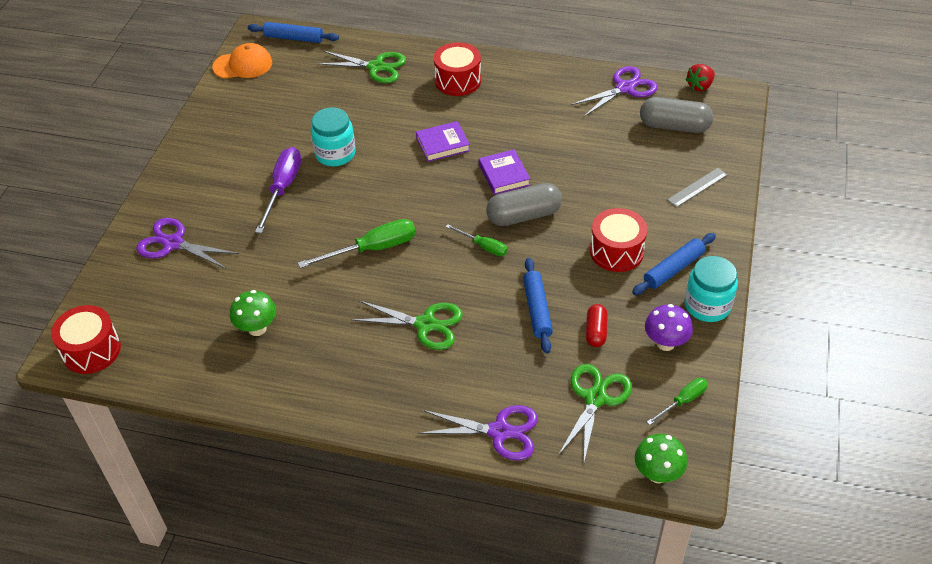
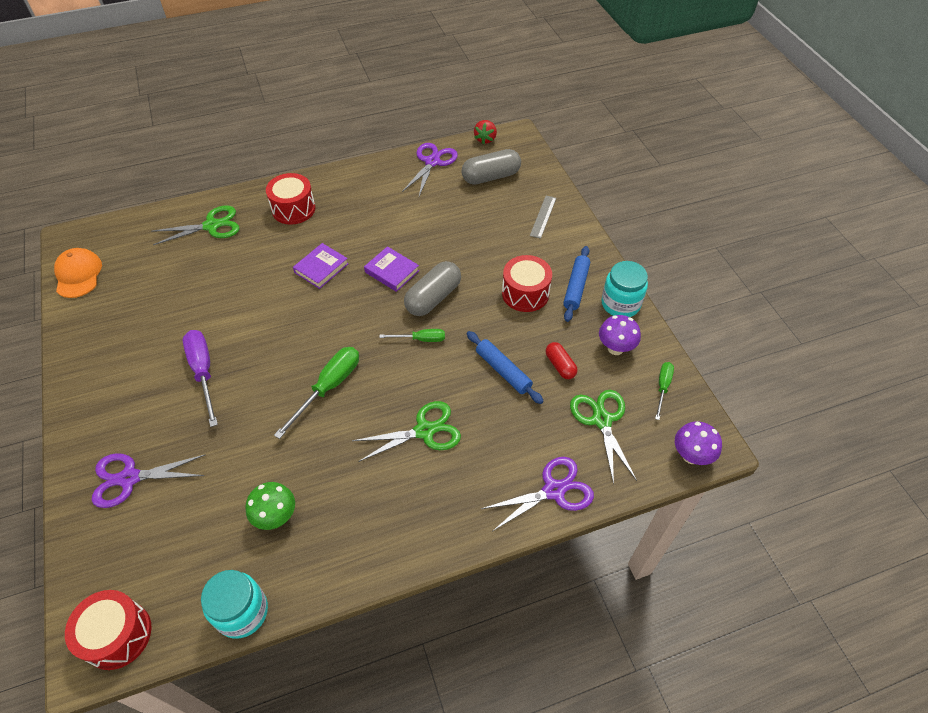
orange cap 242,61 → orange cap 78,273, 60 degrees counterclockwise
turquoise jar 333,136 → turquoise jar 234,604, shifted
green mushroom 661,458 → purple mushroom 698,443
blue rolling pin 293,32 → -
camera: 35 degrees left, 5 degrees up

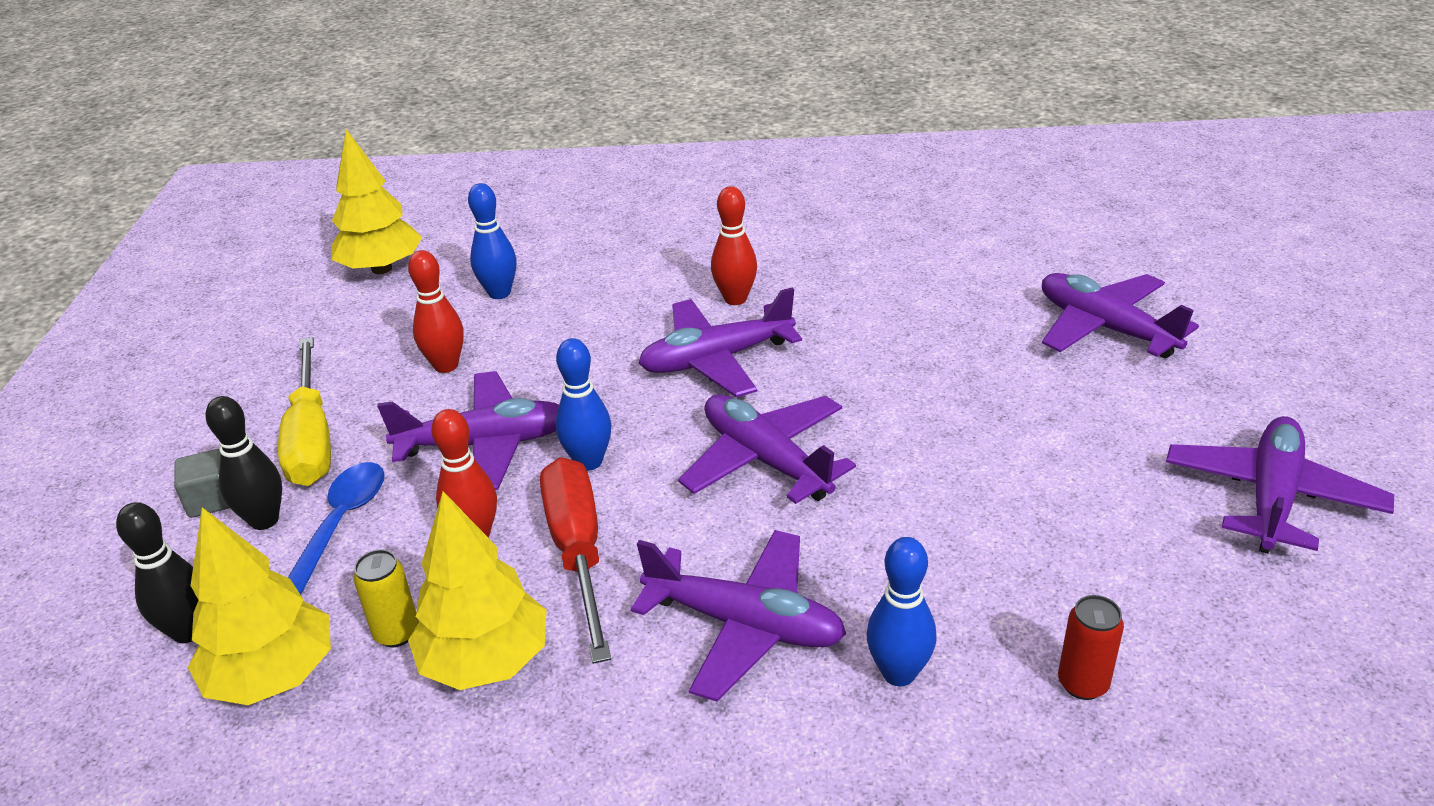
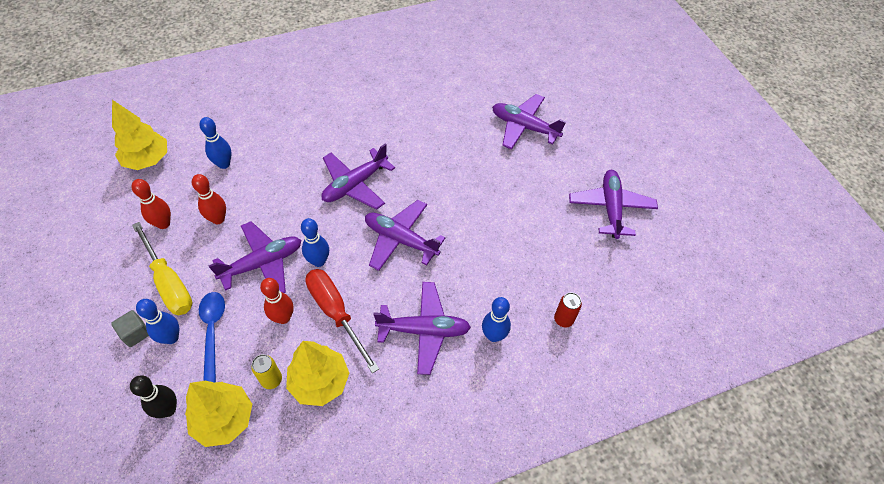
red bowling pin 734,245 → red bowling pin 151,204, shifted
black bowling pin 244,463 → blue bowling pin 157,321
camera: 25 degrees left, 20 degrees up

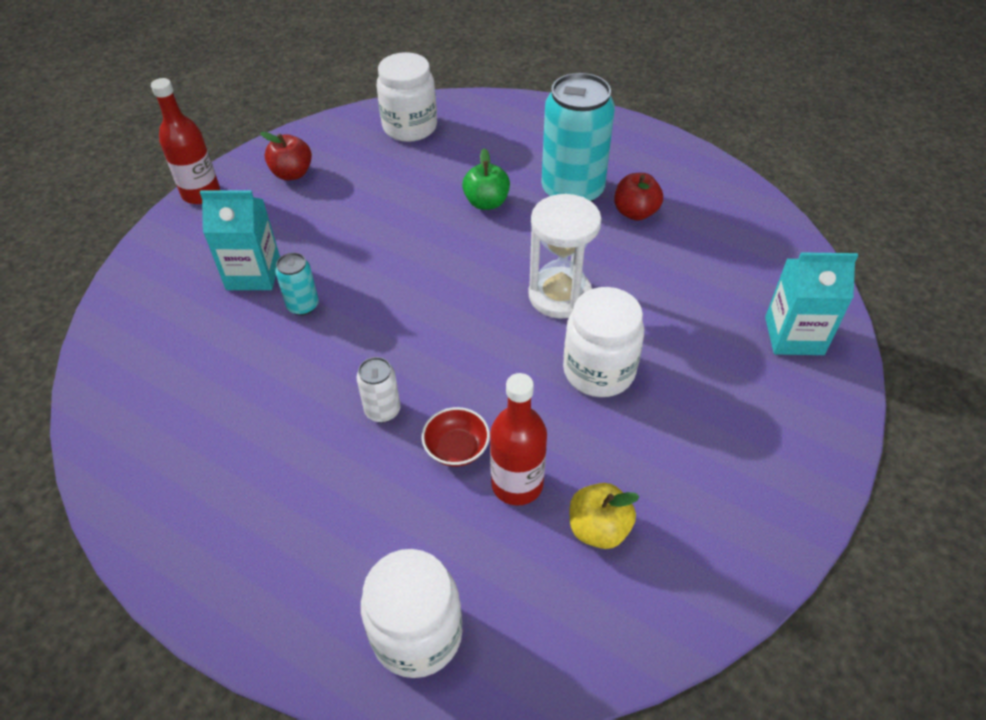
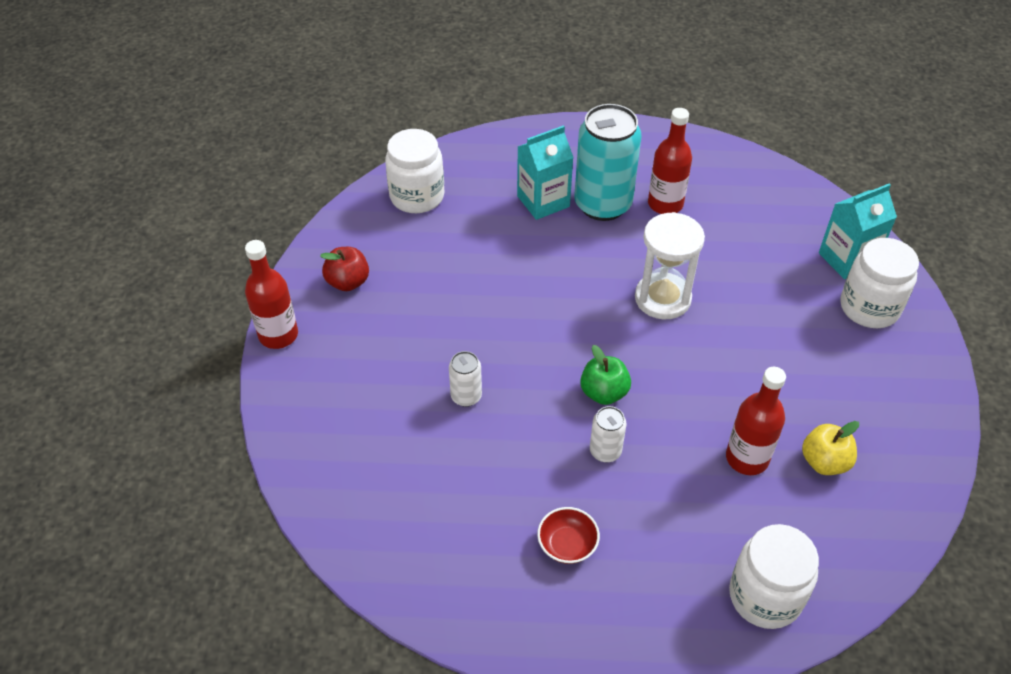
turquoise can 297,284 → white can 465,379
turquoise carton 240,240 → turquoise carton 545,172, shifted
red bowl 456,437 → red bowl 568,535, shifted
green apple 486,179 → green apple 605,375, shifted
red apple 638,197 → red bottle 670,161
white jar 603,342 → white jar 879,283, shifted
camera: 30 degrees left, 0 degrees up

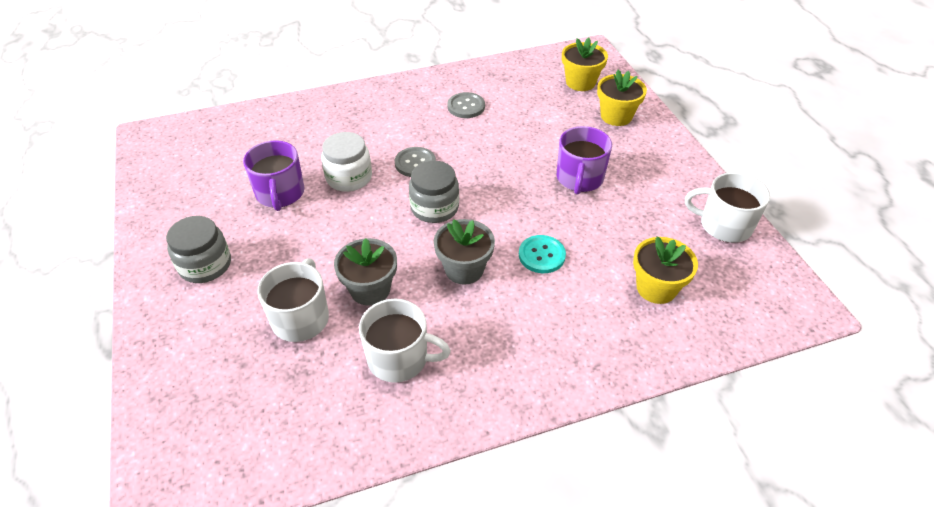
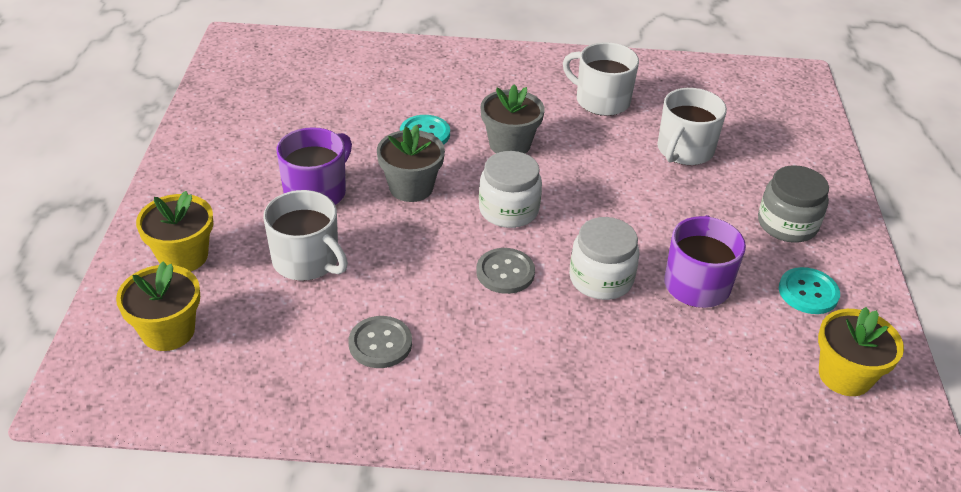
white mug 727,207 → white mug 305,235, shifted
grey flower pot 365,271 → grey flower pot 411,163, shifted
grey jar 434,192 → white jar 510,189
- → turquoise button 809,290
yellow flower pot 665,270 → yellow flower pot 861,351, shifted
camera: 160 degrees left, 5 degrees down

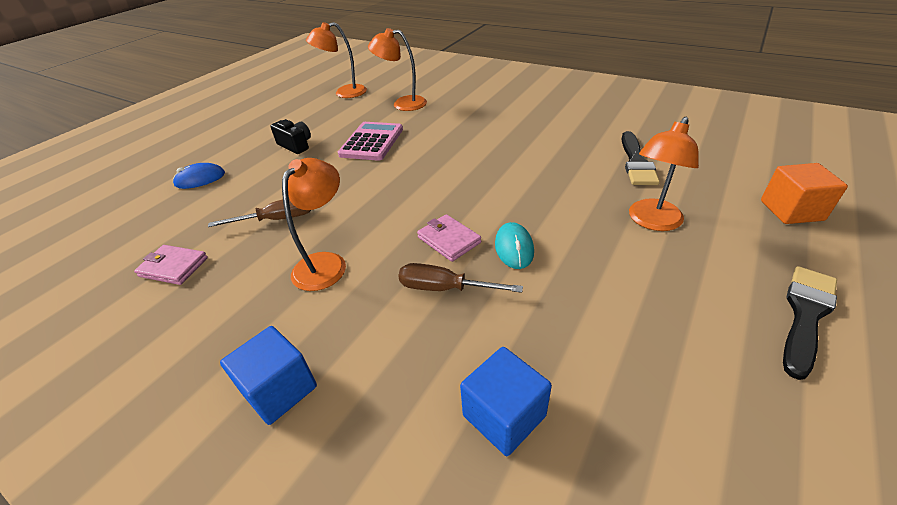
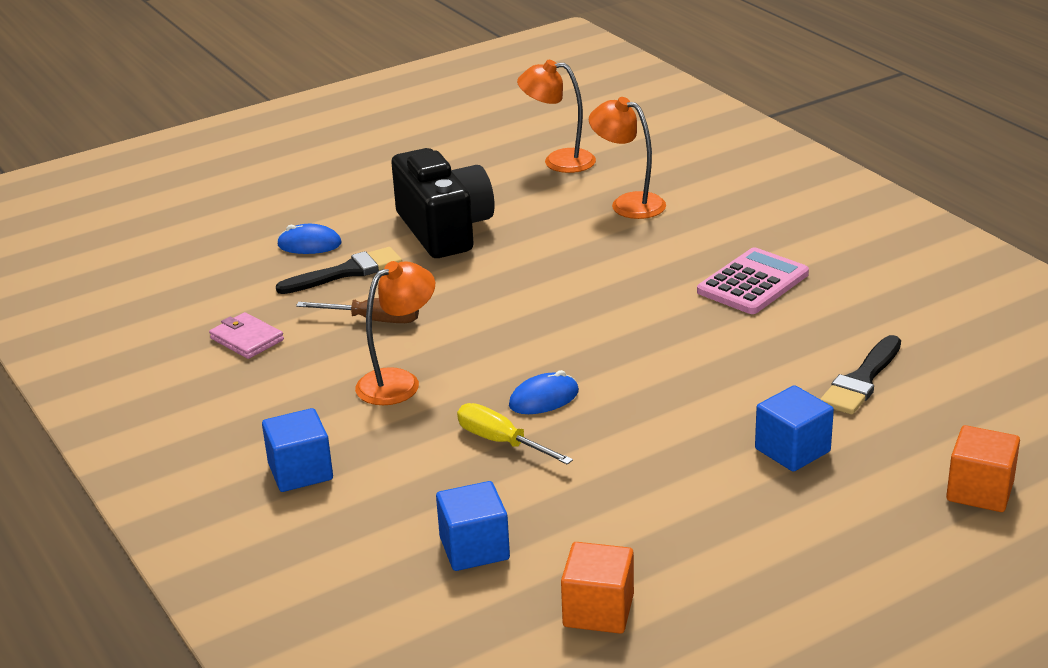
black brush 810,323 → black brush 339,270, shifted
black camera 290,136 → black camera 442,203, x2.09
brown screwdriver 460,278 → yellow screwdriver 515,434
pink wallet 449,238 → blue mouse 544,392
- → orange cube 597,588
pink calculator 370,141 → pink calculator 753,280, shifted
orange lamp 664,174 → blue cube 794,428
turquoise mouse 514,245 → -
camera: 25 degrees right, 10 degrees down

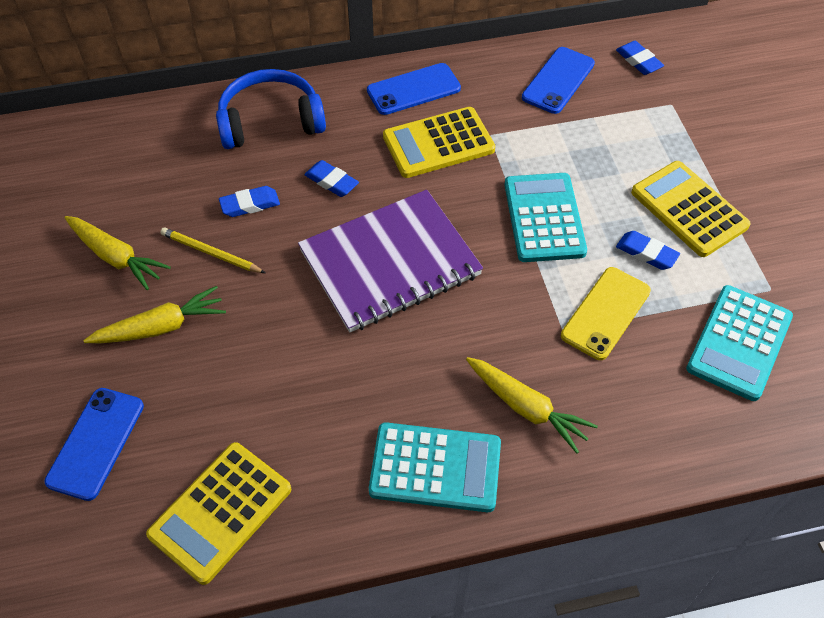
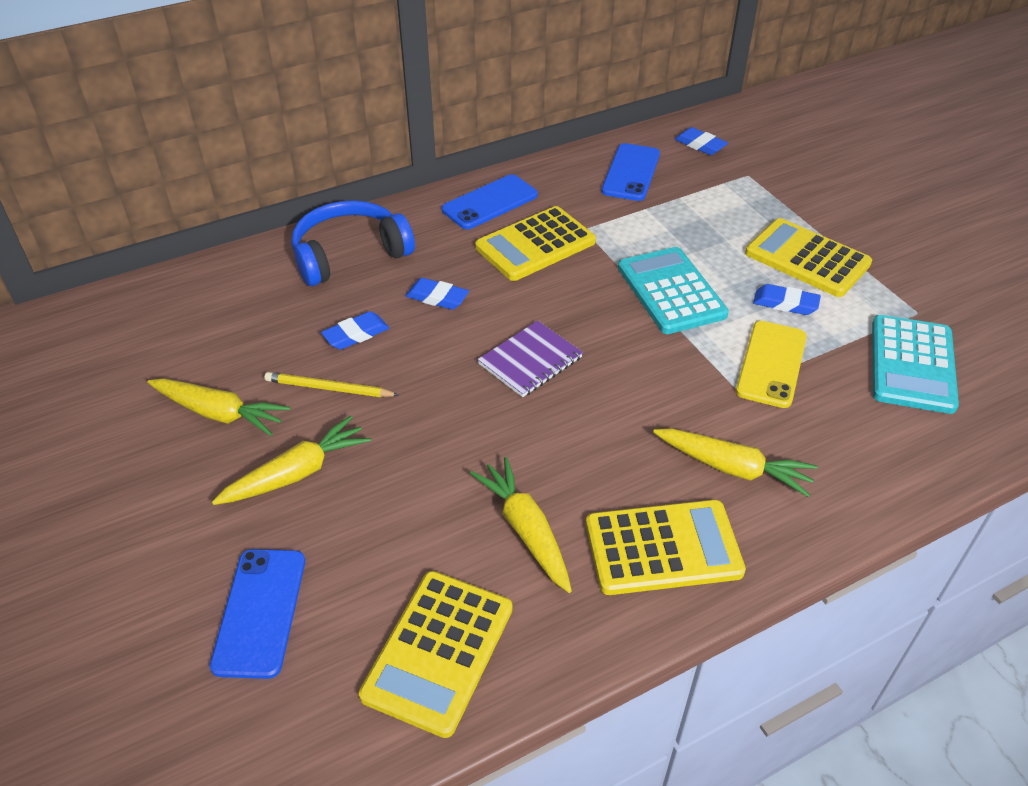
- → yellow carrot 521,525
purple notebook 390,261 → purple notebook 530,359, x0.51
turquoise calculator 435,467 → yellow calculator 666,547
camera: 15 degrees left, 10 degrees down

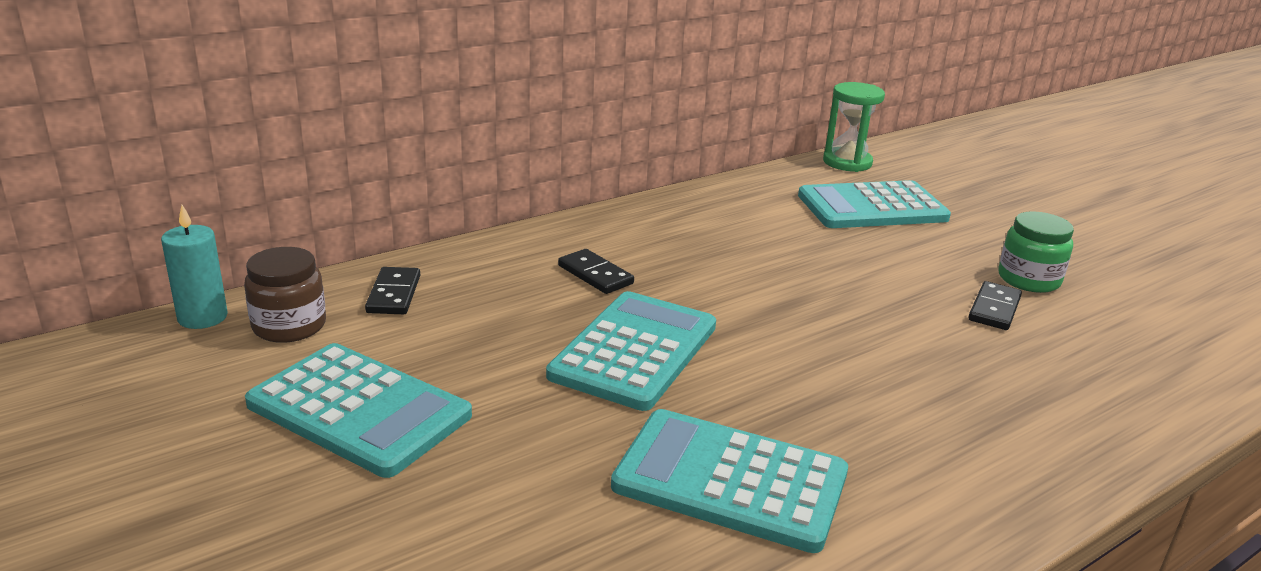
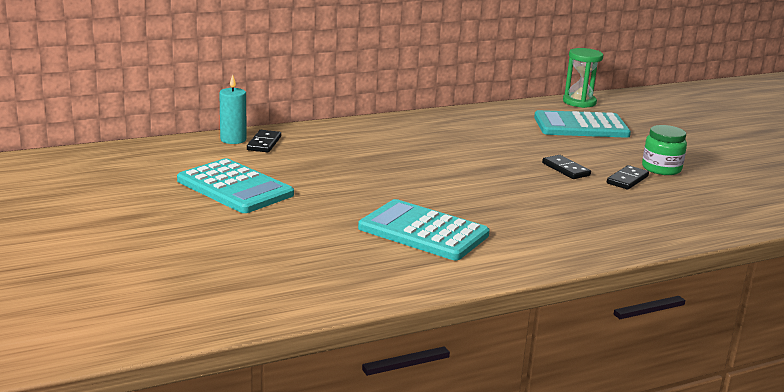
turquoise candle 194,267 → turquoise candle 233,109, shifted
black domino 596,271 → black domino 566,167, shifted
brown jar 285,295 → -
turquoise calculator 631,351 → -
camera: 10 degrees right, 5 degrees down

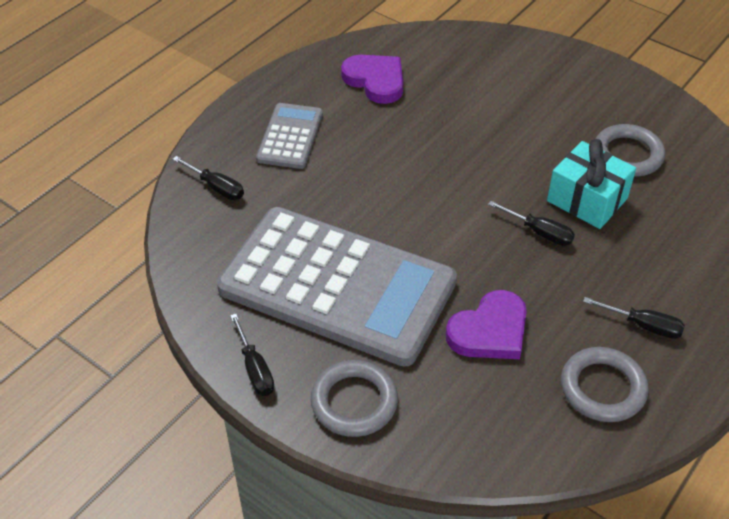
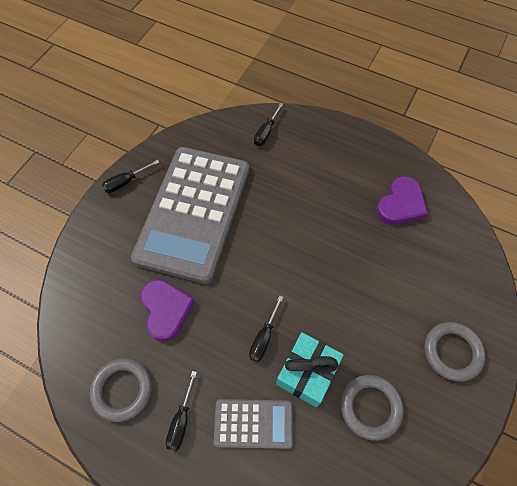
purple heart 486,324 → purple heart 167,310, 150 degrees counterclockwise
grey calculator 289,136 → grey calculator 253,424, shifted
grey ring 354,398 → grey ring 455,352, shifted
camera: 80 degrees right, 15 degrees up

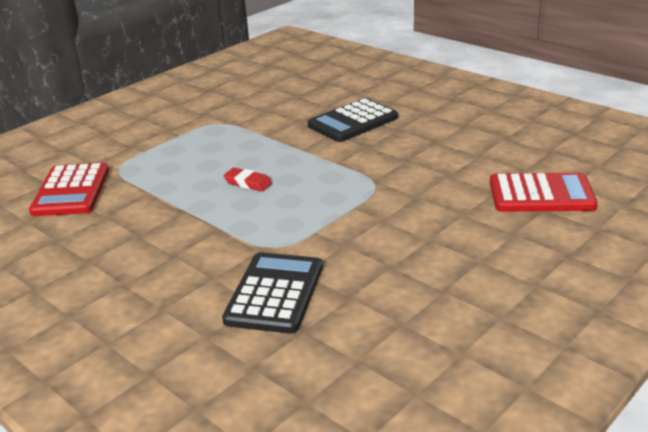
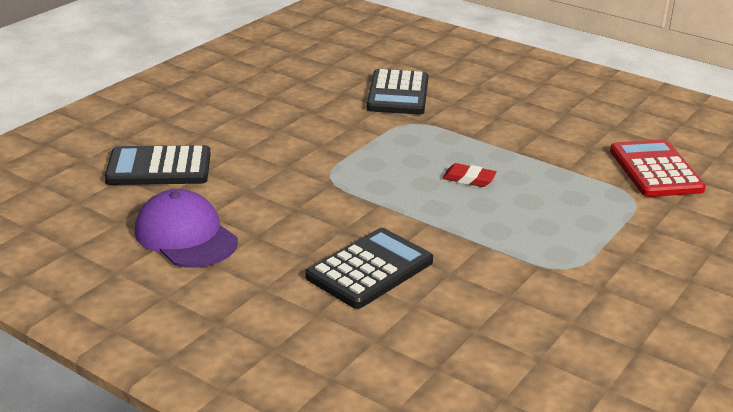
red calculator 544,192 → black calculator 158,165
- → purple cap 186,228
camera: 170 degrees right, 0 degrees up

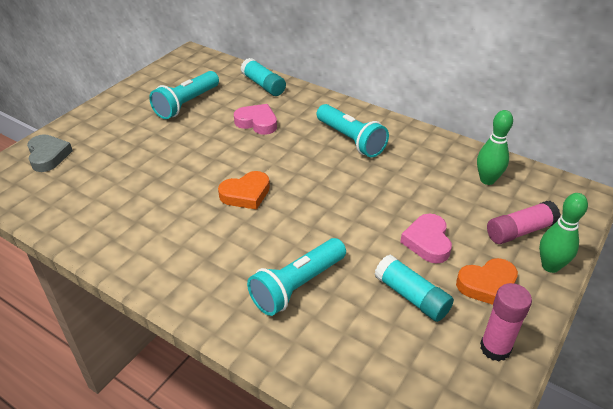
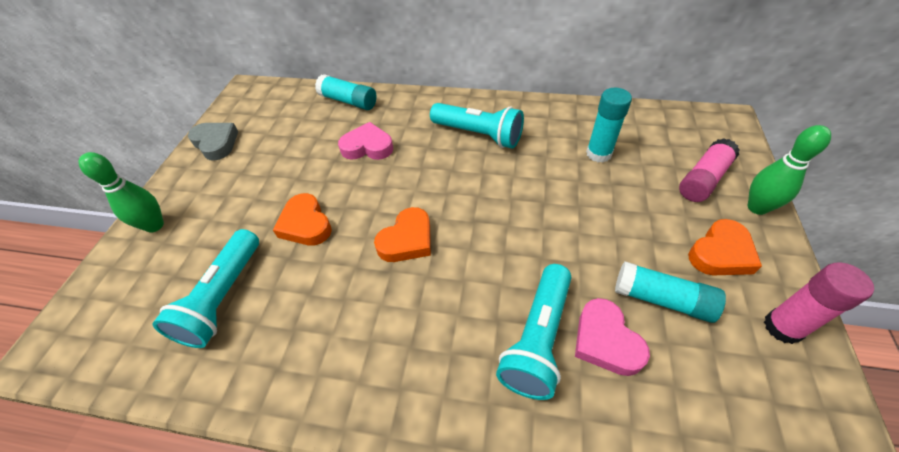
green bowling pin 495,147 → green bowling pin 121,192, shifted
turquoise flashlight 184,95 → turquoise flashlight 206,288, shifted
grey heart 50,153 → grey heart 213,142, shifted
- → orange heart 302,219
pink heart 426,238 → pink heart 612,337, shifted
- → turquoise glue stick 609,125
camera: 20 degrees left, 10 degrees up

